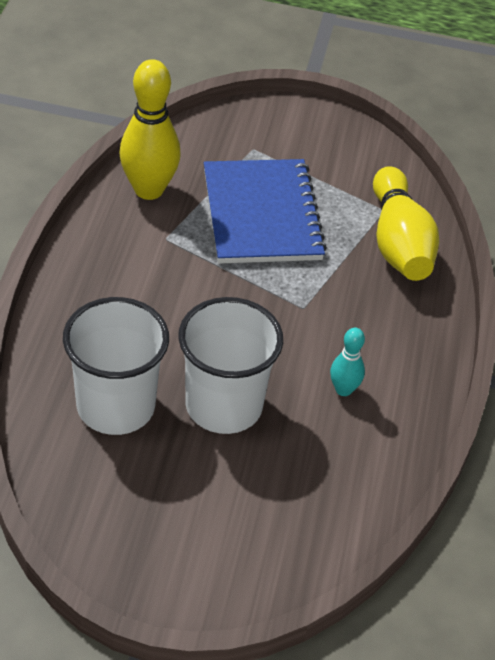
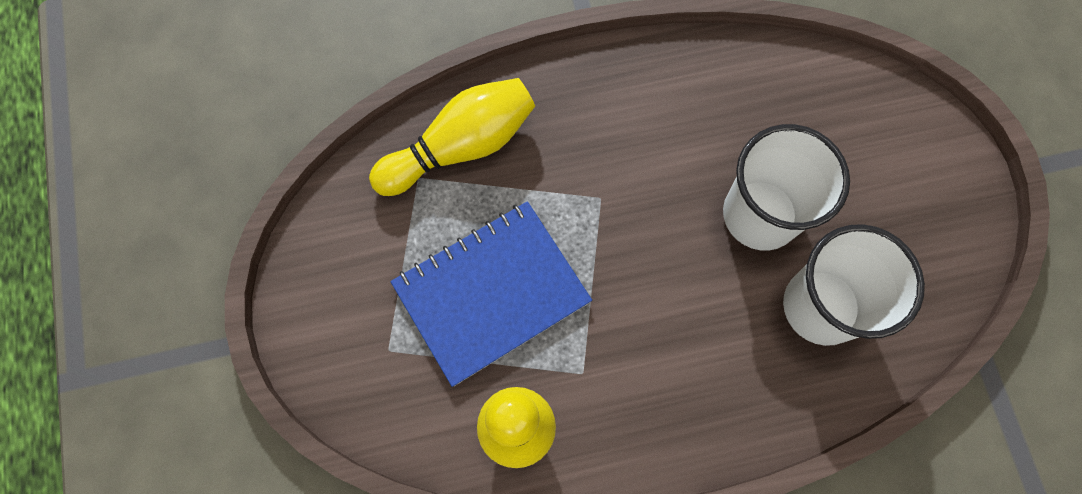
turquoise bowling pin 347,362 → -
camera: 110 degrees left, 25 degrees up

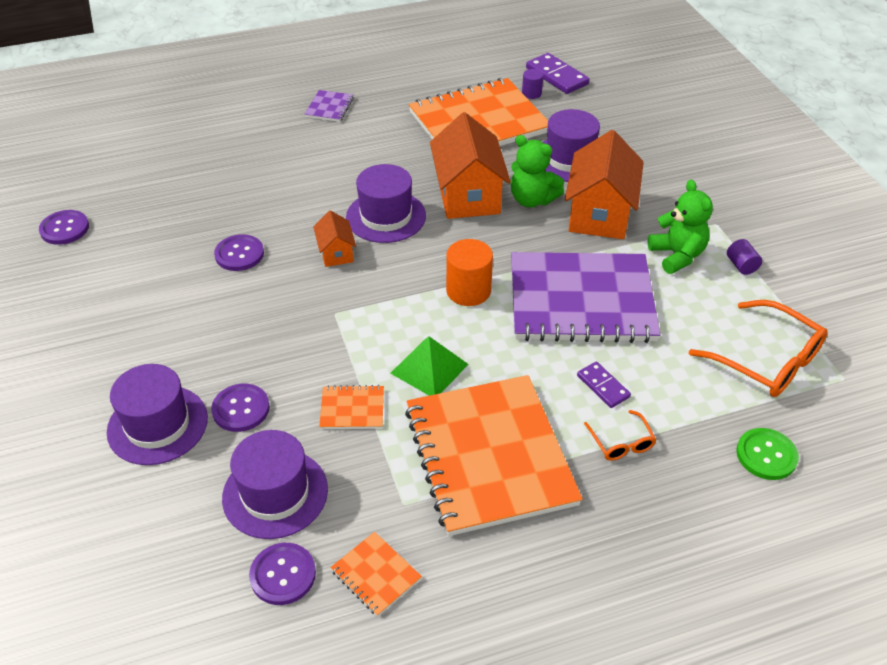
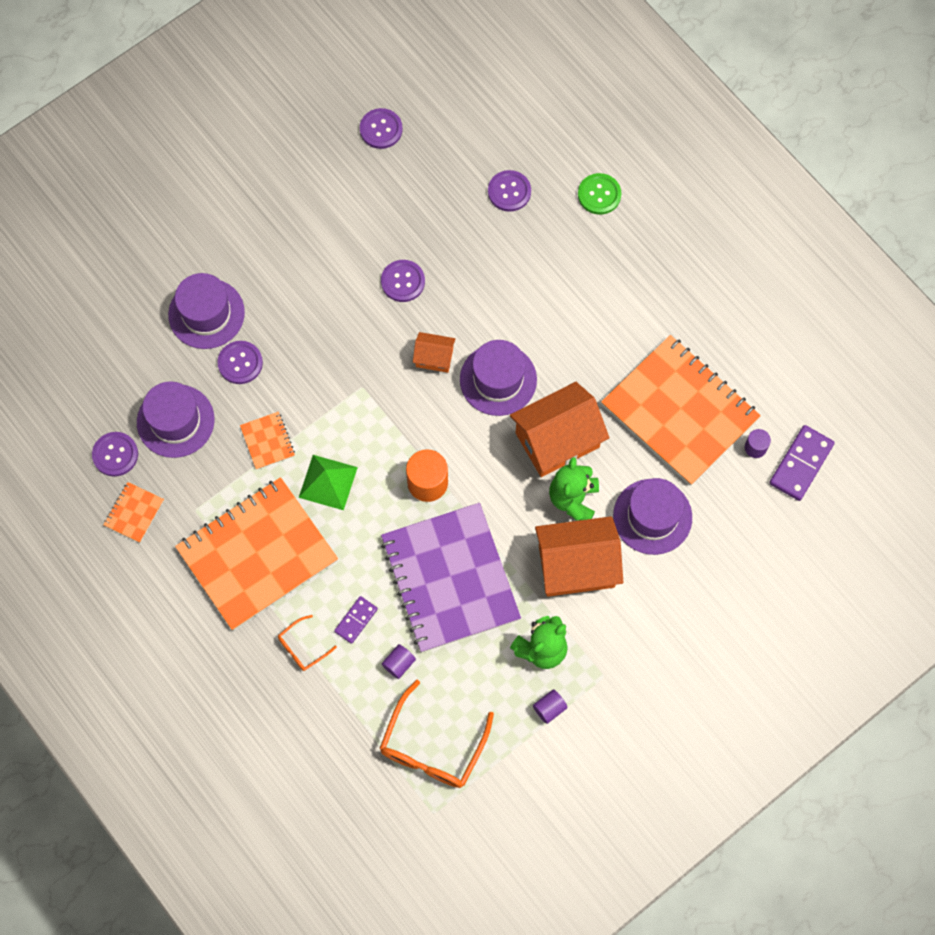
- → purple cylinder 399,661
orange house 334,239 → orange house 434,352, 45 degrees clockwise
- → purple button 509,191
green button 767,454 → green button 599,194, shifted
purple notebook 329,106 → -
camera: 70 degrees right, 25 degrees up

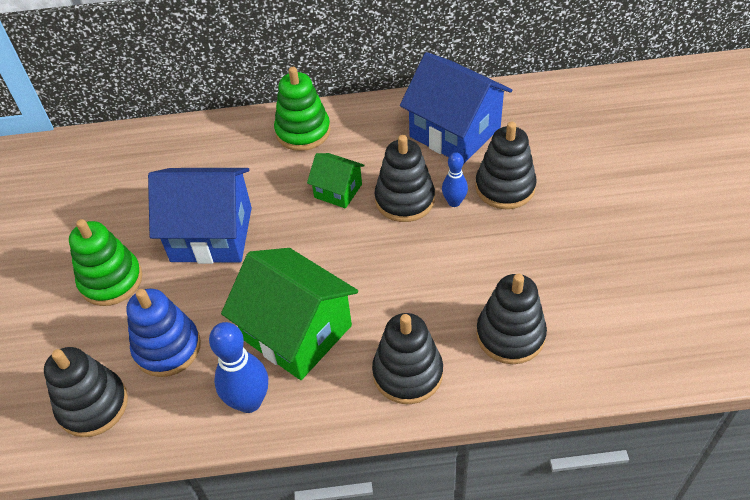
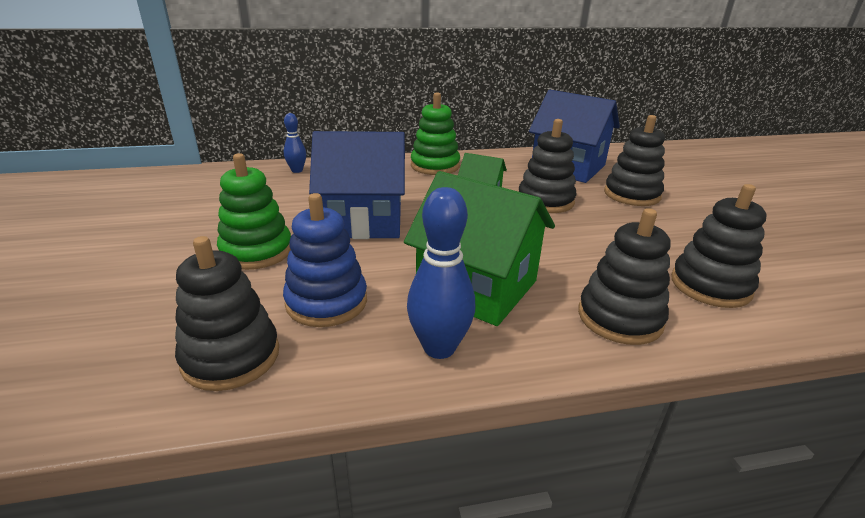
blue bowling pin 455,179 → blue bowling pin 295,143, shifted
camera: 10 degrees left, 20 degrees down

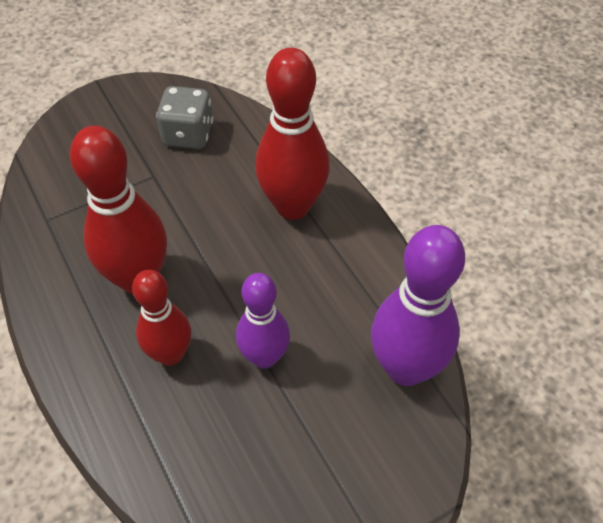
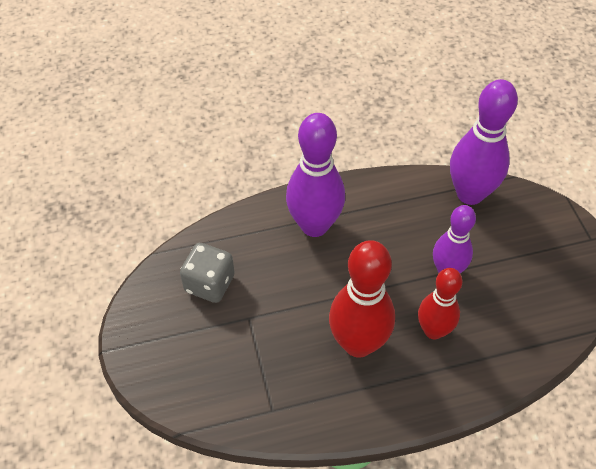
red bowling pin 292,134 → purple bowling pin 315,175
camera: 75 degrees left, 0 degrees up

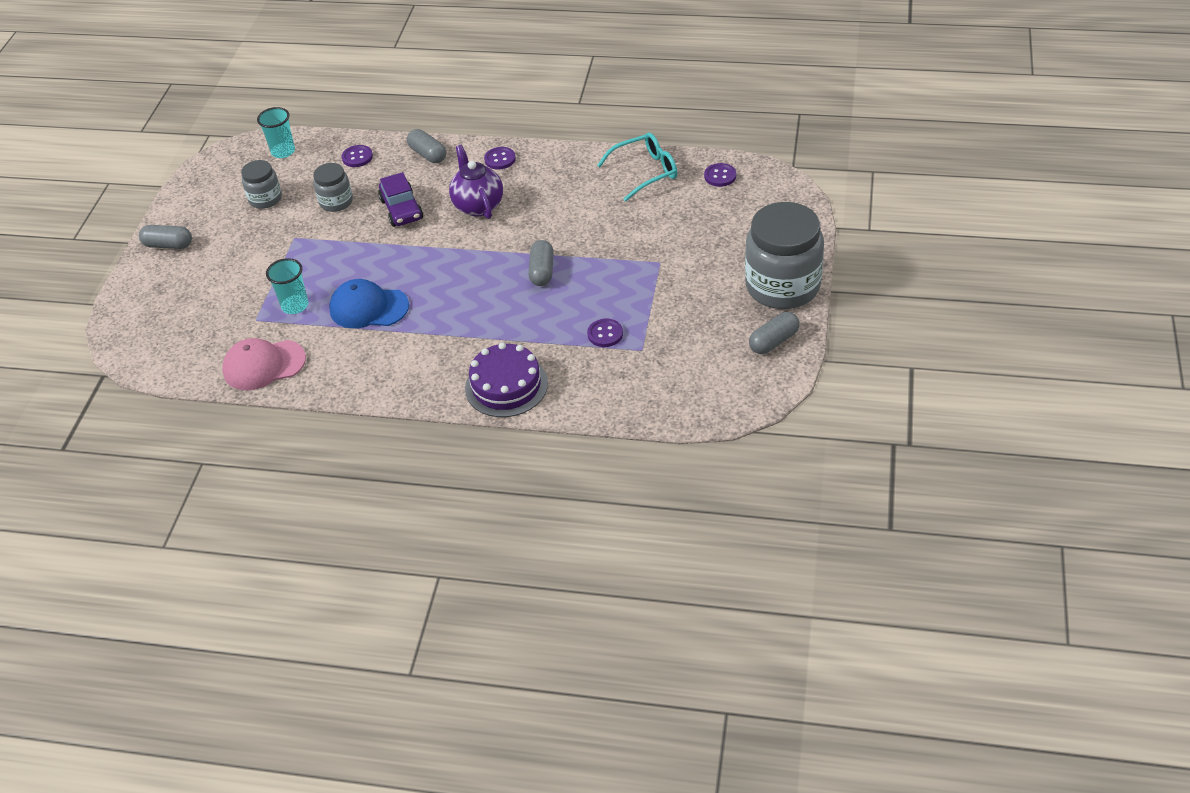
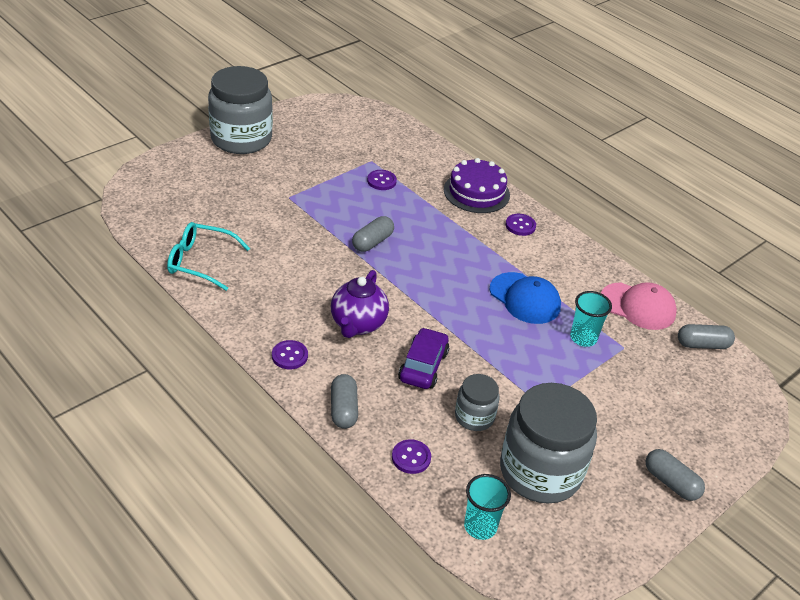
grey jar 261,184 → grey jar 548,443, x1.98
purple button 720,175 → purple button 521,225, shifted
grey capsule 774,333 → grey capsule 706,336, shifted
camera: 150 degrees left, 5 degrees down

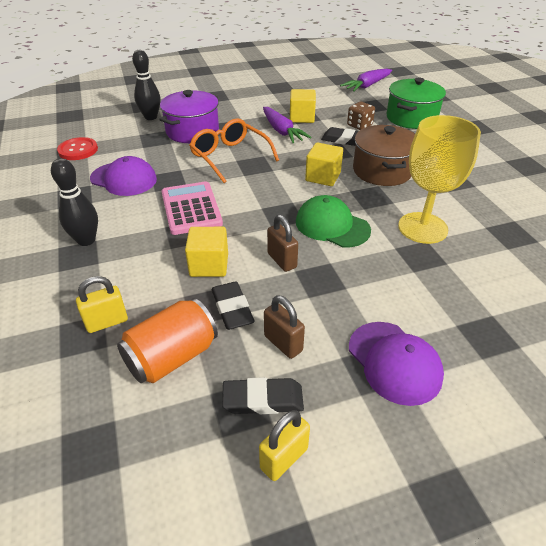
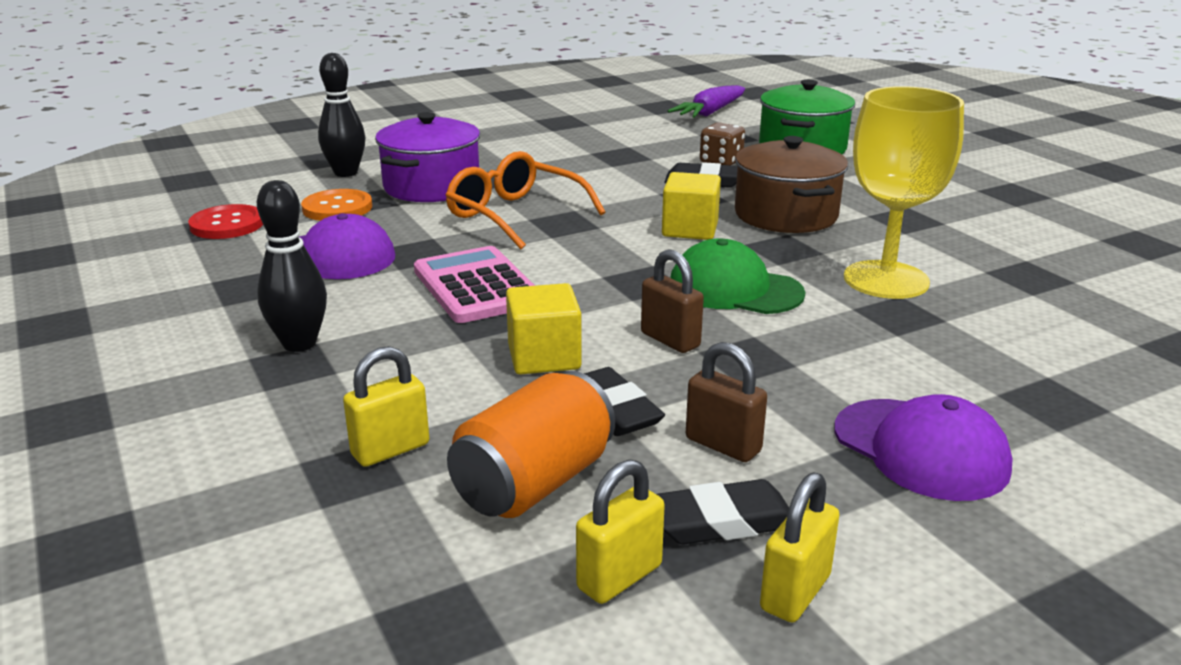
- → orange button 336,205
- → yellow padlock 620,532
purple carrot 287,125 → -
yellow cube 303,106 → -
camera: 10 degrees left, 15 degrees down

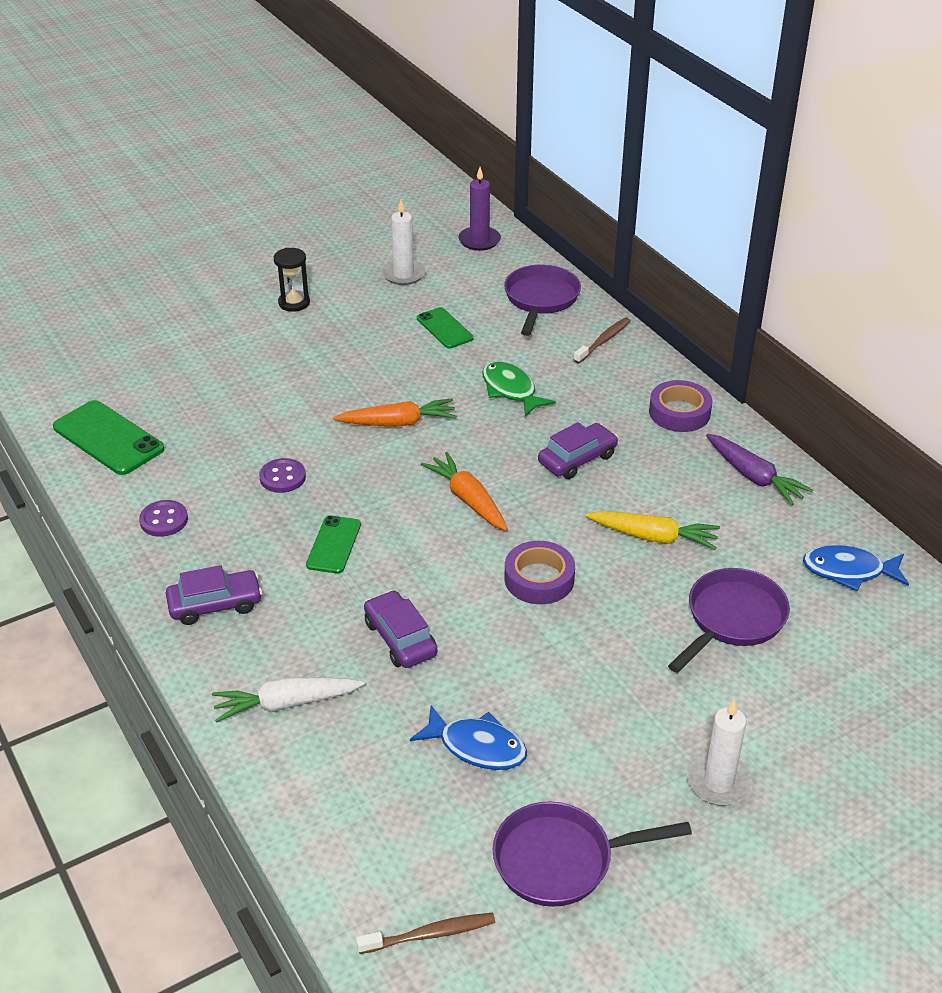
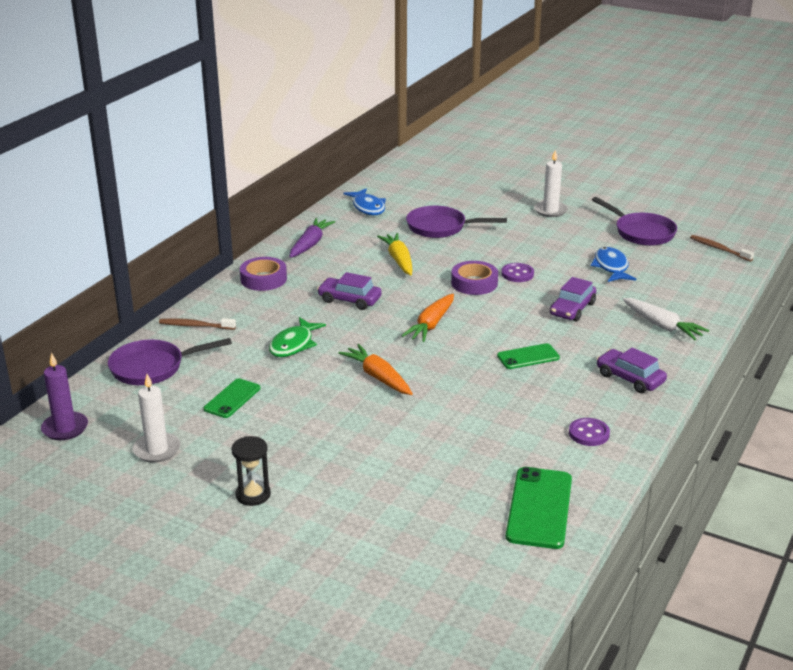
purple button 282,475 → purple button 517,272, shifted
camera: 120 degrees left, 10 degrees down

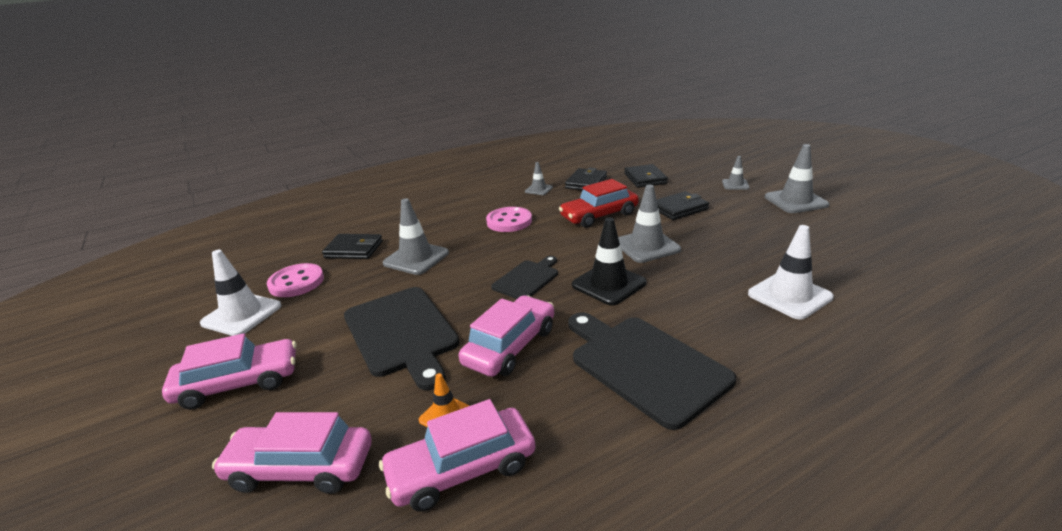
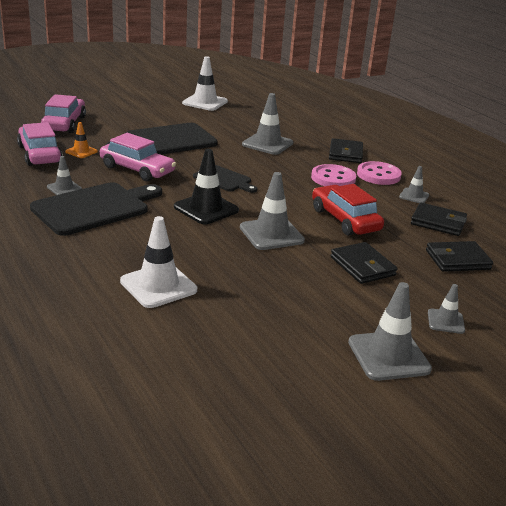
- → grey traffic cone 64,175
black wallet 352,246 → black wallet 346,150, shifted
pink button 295,280 → pink button 379,173, shifted
pink car 229,371 → -
camera: 85 degrees right, 0 degrees up

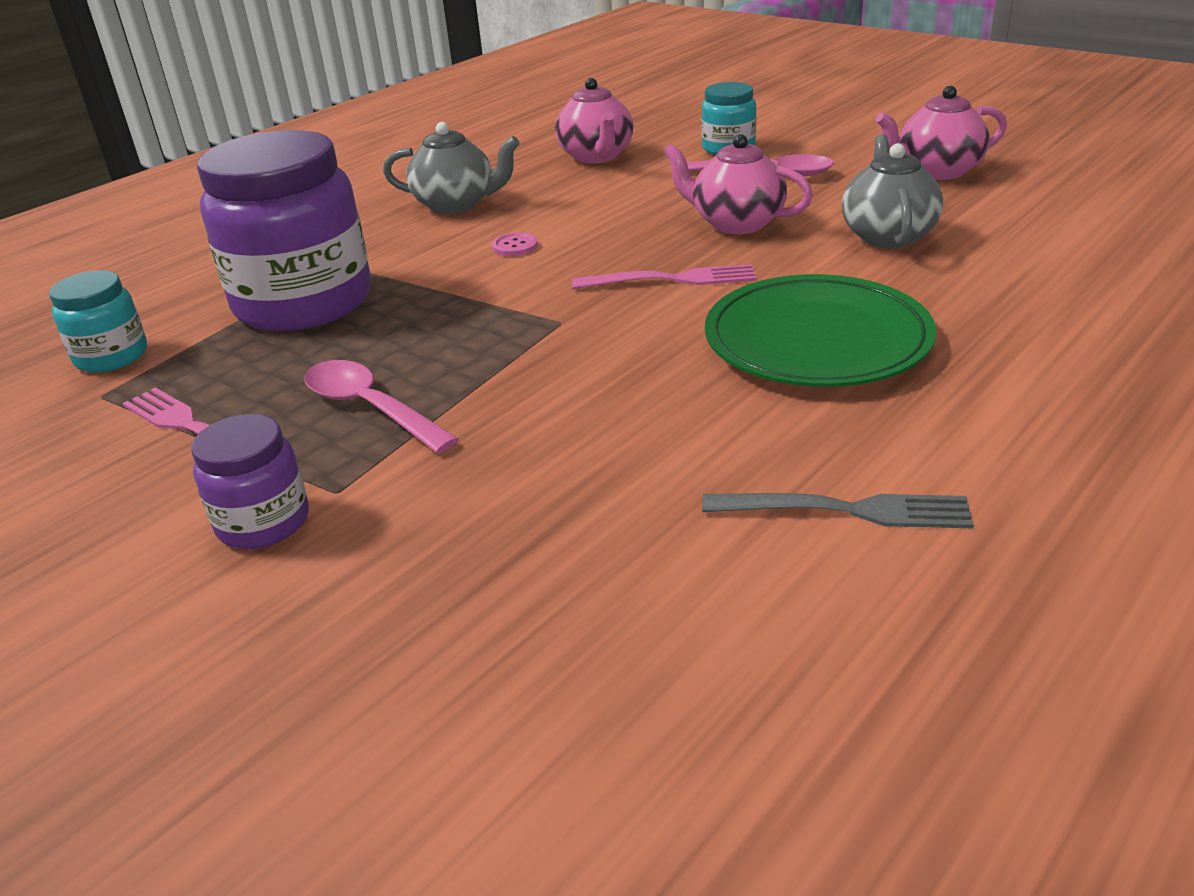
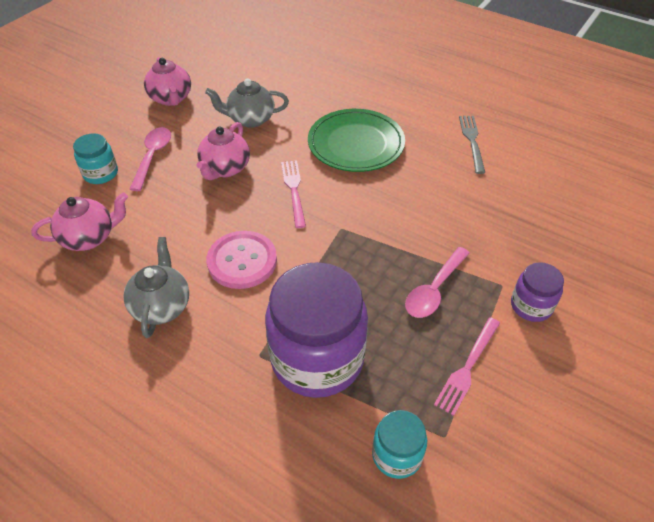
pink button 515,244 → pink button 242,260, x2.40
camera: 100 degrees left, 15 degrees up

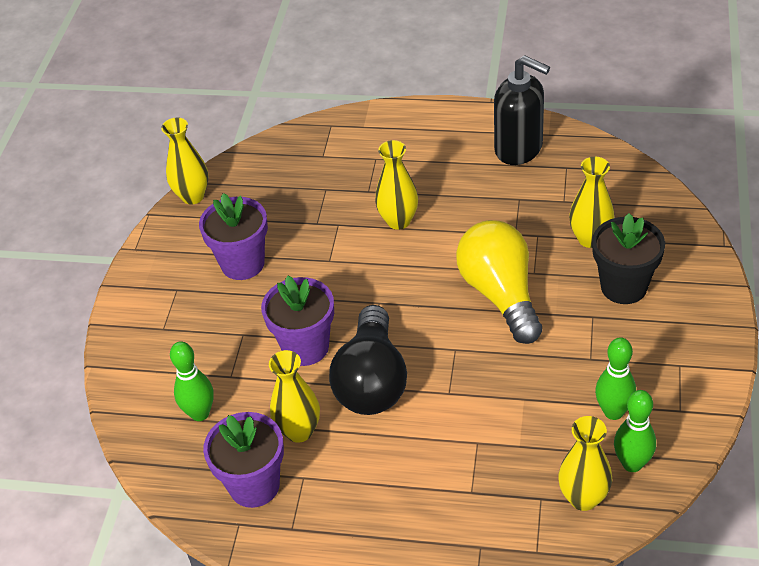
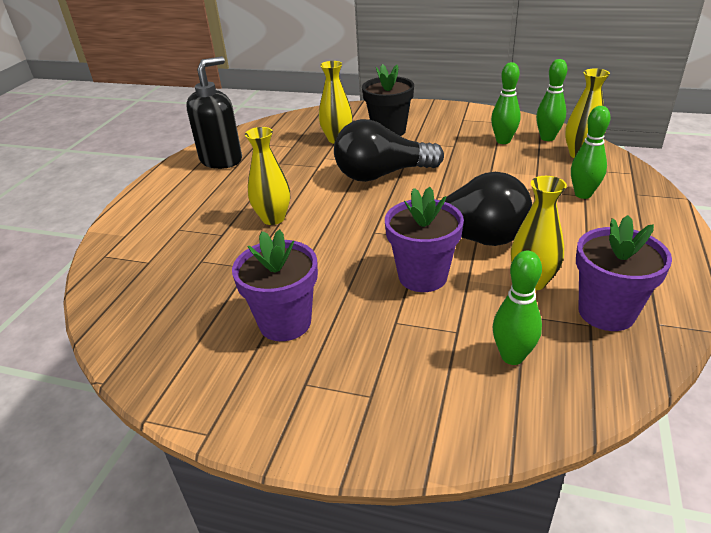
yellow light bulb 499,282 → black light bulb 389,150
- → green bowling pin 591,152
yellow vase 185,161 → -
camera: 85 degrees left, 10 degrees down

